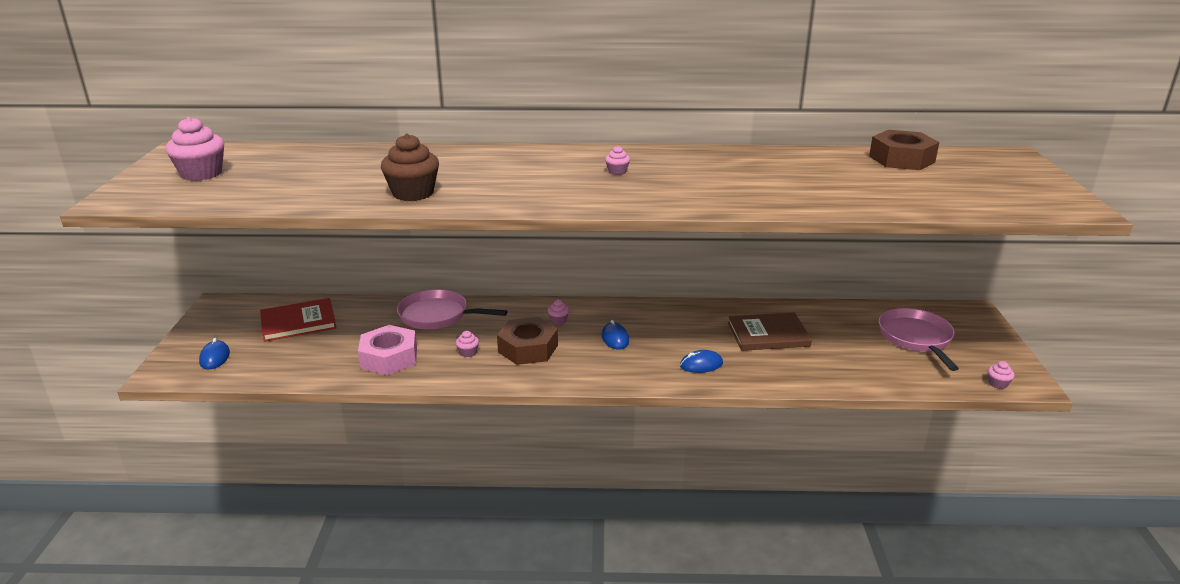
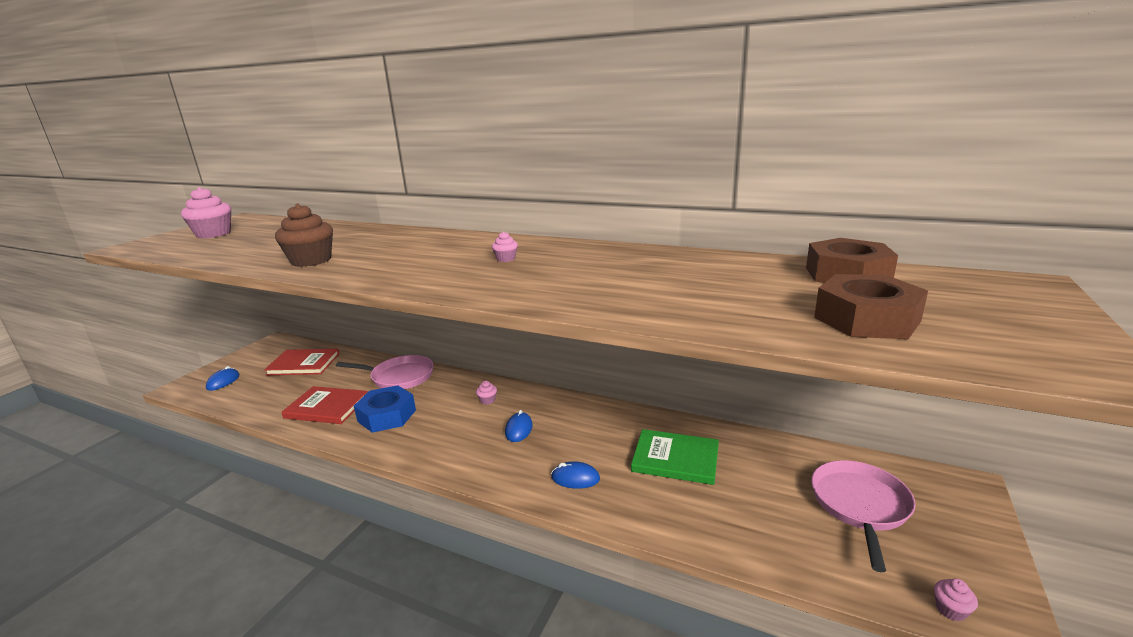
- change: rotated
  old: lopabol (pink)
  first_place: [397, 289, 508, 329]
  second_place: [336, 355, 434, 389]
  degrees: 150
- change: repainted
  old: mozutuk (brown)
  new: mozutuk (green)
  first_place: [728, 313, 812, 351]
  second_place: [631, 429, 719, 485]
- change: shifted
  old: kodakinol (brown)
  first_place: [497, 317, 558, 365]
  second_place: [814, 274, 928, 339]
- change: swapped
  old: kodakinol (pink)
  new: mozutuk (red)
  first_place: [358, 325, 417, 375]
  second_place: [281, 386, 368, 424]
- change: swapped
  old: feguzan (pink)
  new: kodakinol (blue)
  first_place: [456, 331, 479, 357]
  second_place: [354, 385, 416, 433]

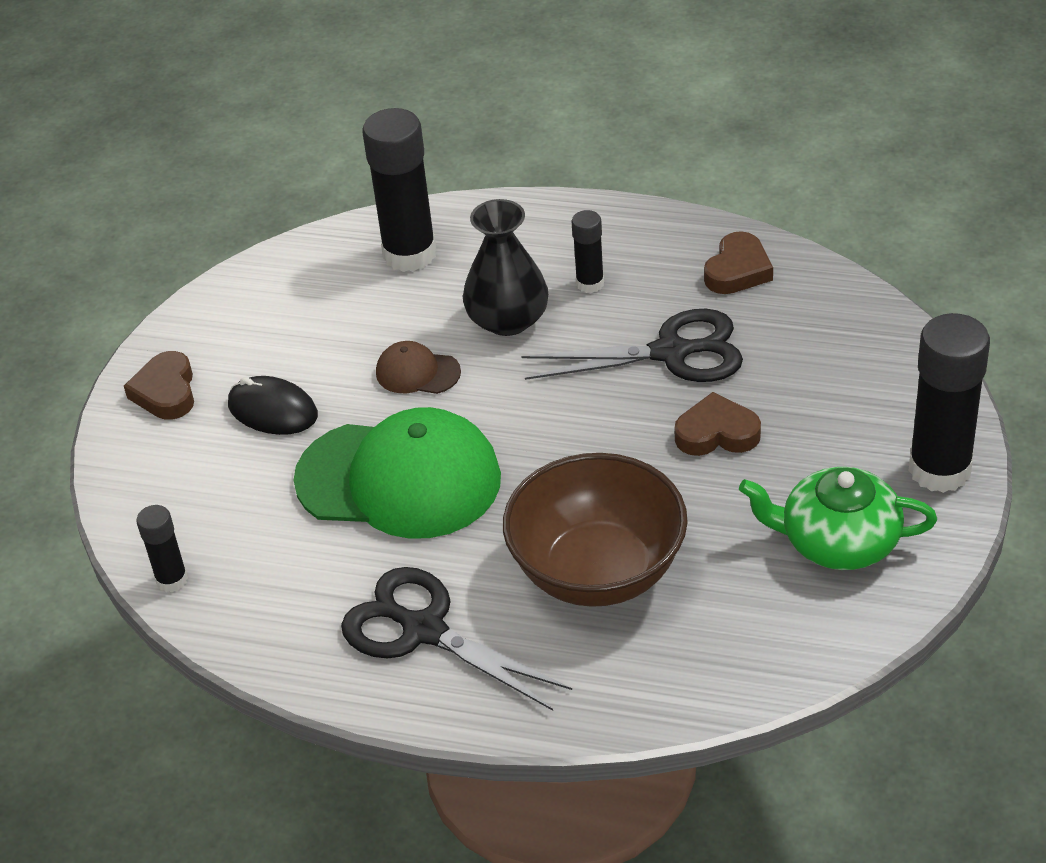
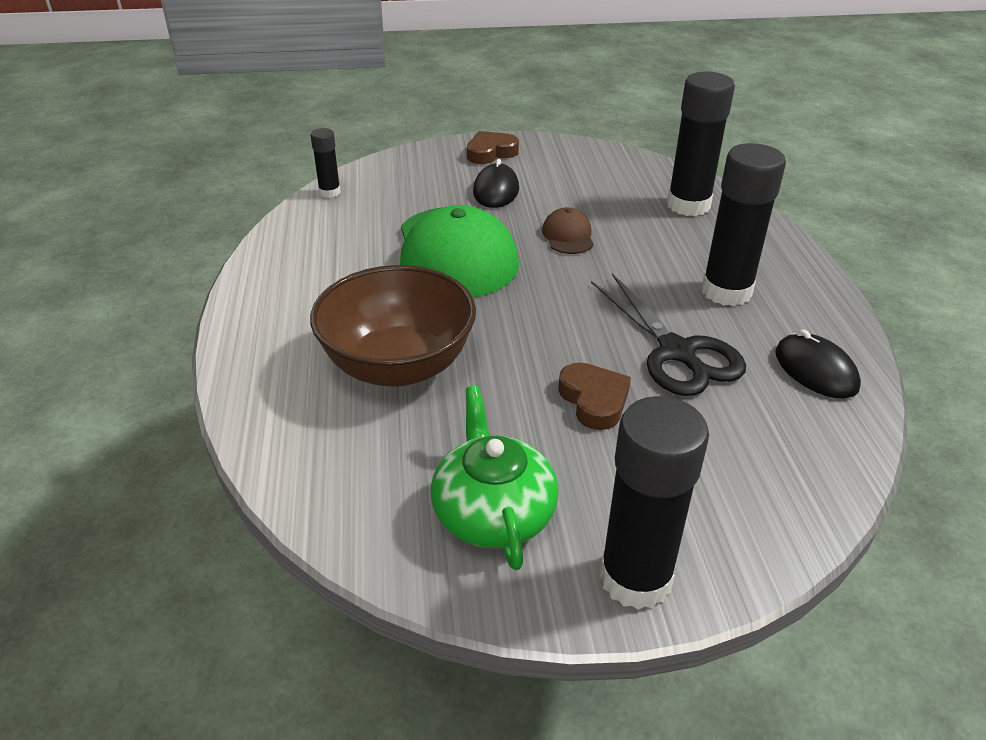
- change: gone
  old: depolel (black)
  first_place: [463, 199, 548, 336]
- change: scaled
  old: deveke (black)
  first_place: [572, 210, 604, 293]
  second_place: [702, 143, 786, 306]
  factor: 1.97
- change: swapped
  old: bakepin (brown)
  new: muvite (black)
  first_place: [704, 231, 773, 294]
  second_place: [775, 329, 861, 399]
- change: gone
  old: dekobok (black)
  first_place: [341, 567, 572, 711]

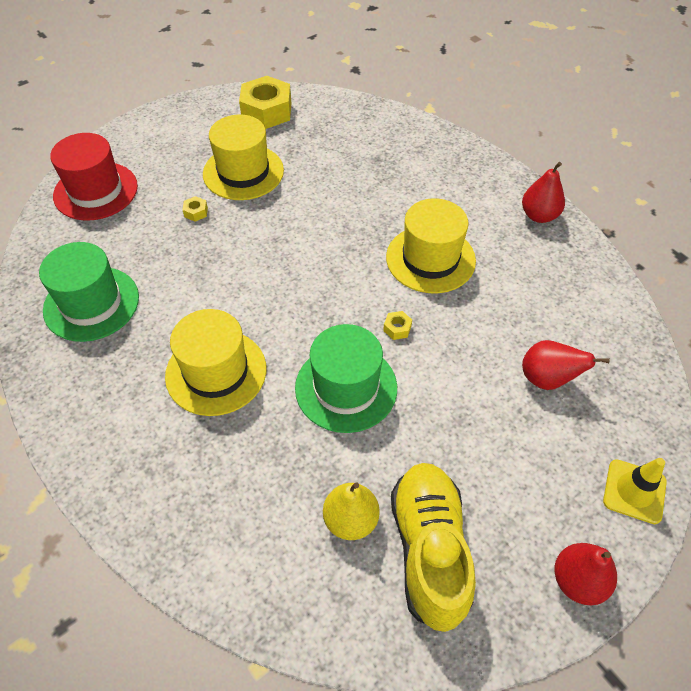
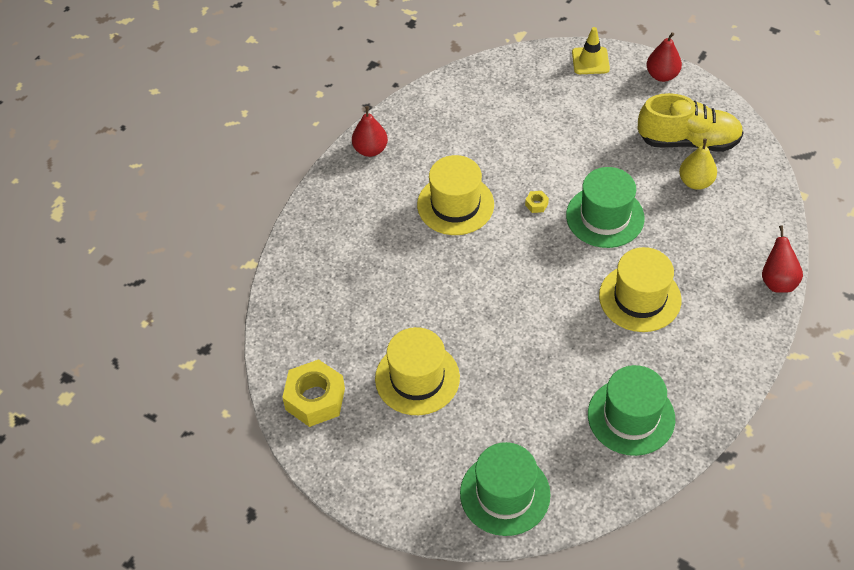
- change: repainted
  old: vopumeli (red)
  new: vopumeli (green)
  first_place: [50, 133, 138, 221]
  second_place: [460, 442, 551, 536]
- change: gone
  old: kodakinol (yellow)
  first_place: [183, 196, 208, 222]
- change: shifted
  old: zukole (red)
  first_place: [522, 340, 610, 390]
  second_place: [762, 225, 803, 293]
- change: rotated
  old: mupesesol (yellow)
  first_place: [391, 463, 476, 632]
  second_place: [637, 93, 744, 152]
  degrees: -150

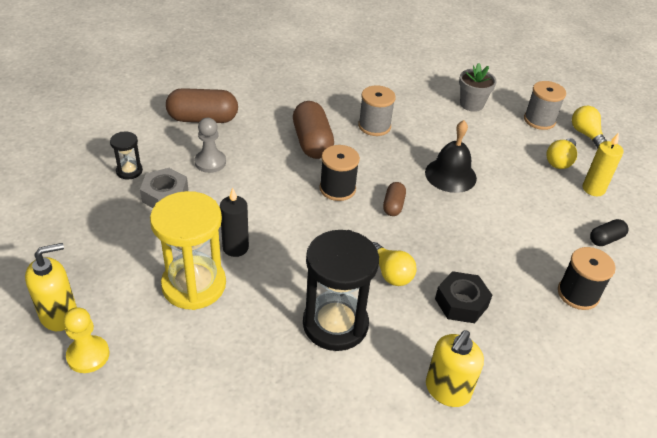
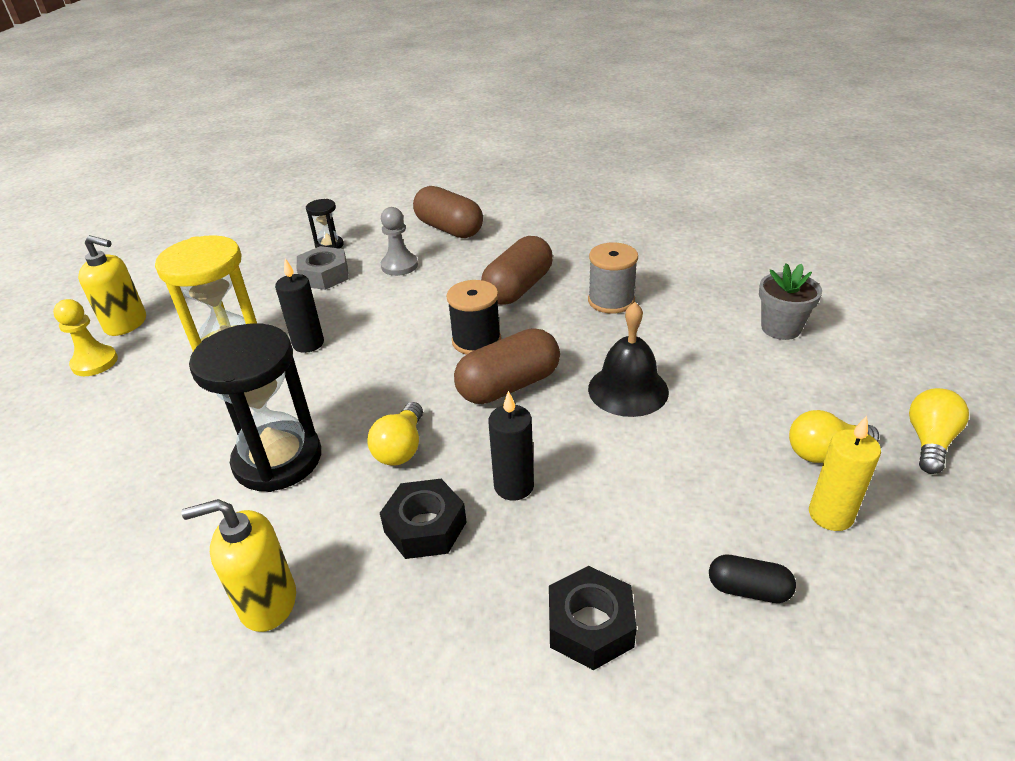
- change: gone
  old: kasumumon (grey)
  first_place: [524, 81, 566, 130]
- change: scaled
  old: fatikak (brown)
  first_place: [383, 182, 406, 216]
  second_place: [454, 328, 560, 404]
  factor: 1.88
- change: swapped
  old: kasumumon (black)
  new: kodakinol (black)
  first_place: [558, 247, 616, 310]
  second_place: [549, 566, 637, 670]
- change: new
  new: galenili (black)
  second_place: [488, 391, 534, 501]

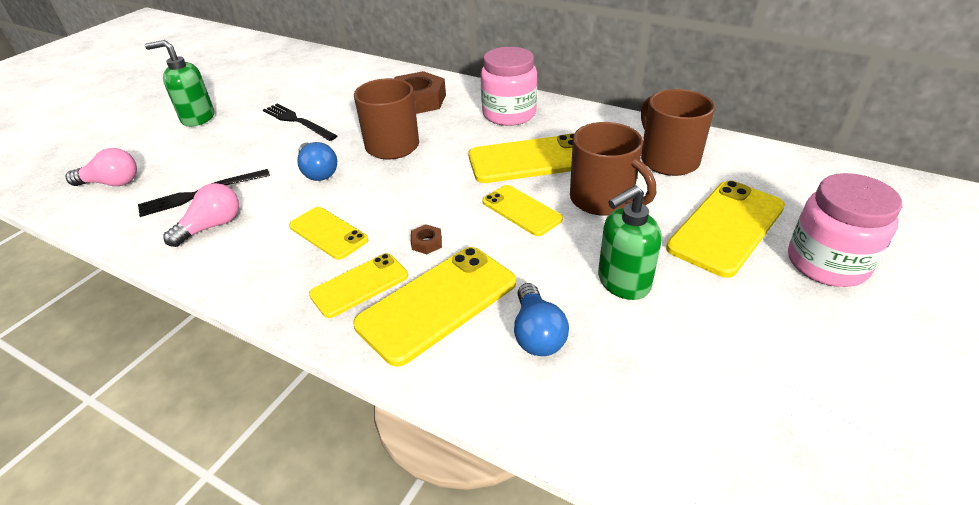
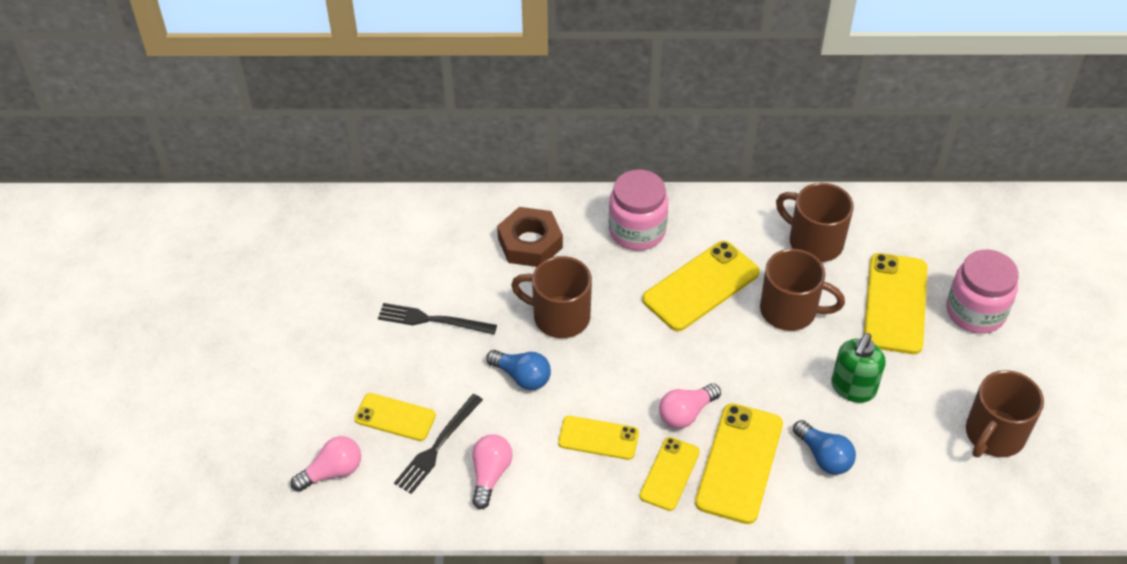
- change: gone
  old: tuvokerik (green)
  first_place: [145, 40, 214, 127]
- change: shifted
  old: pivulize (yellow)
  first_place: [482, 185, 563, 236]
  second_place: [354, 393, 436, 441]
- change: swapped
  old: kodakinol (brown)
  new: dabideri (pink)
  first_place: [411, 224, 442, 254]
  second_place: [659, 383, 721, 429]
- change: new
  new: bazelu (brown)
  second_place: [966, 370, 1044, 457]

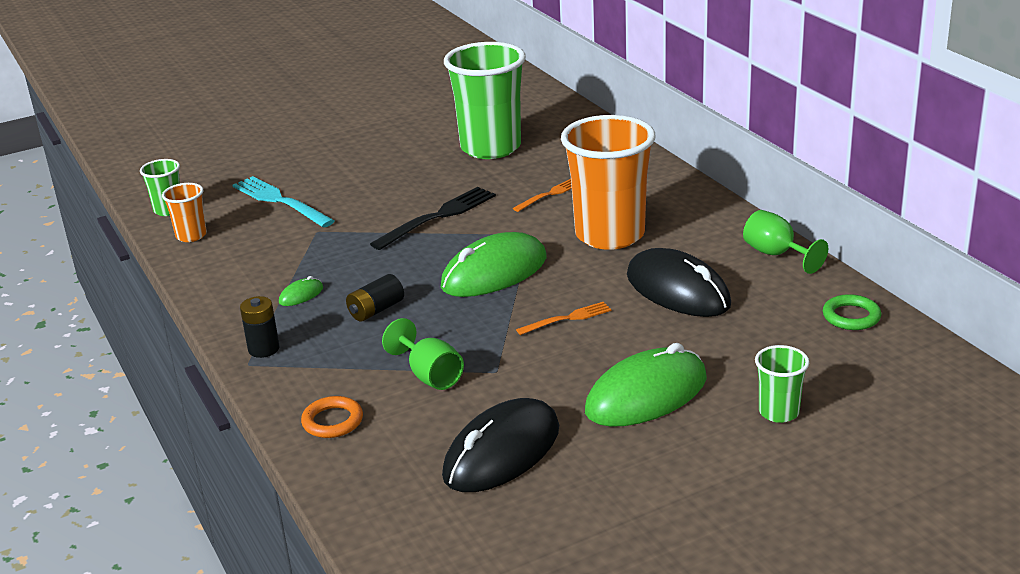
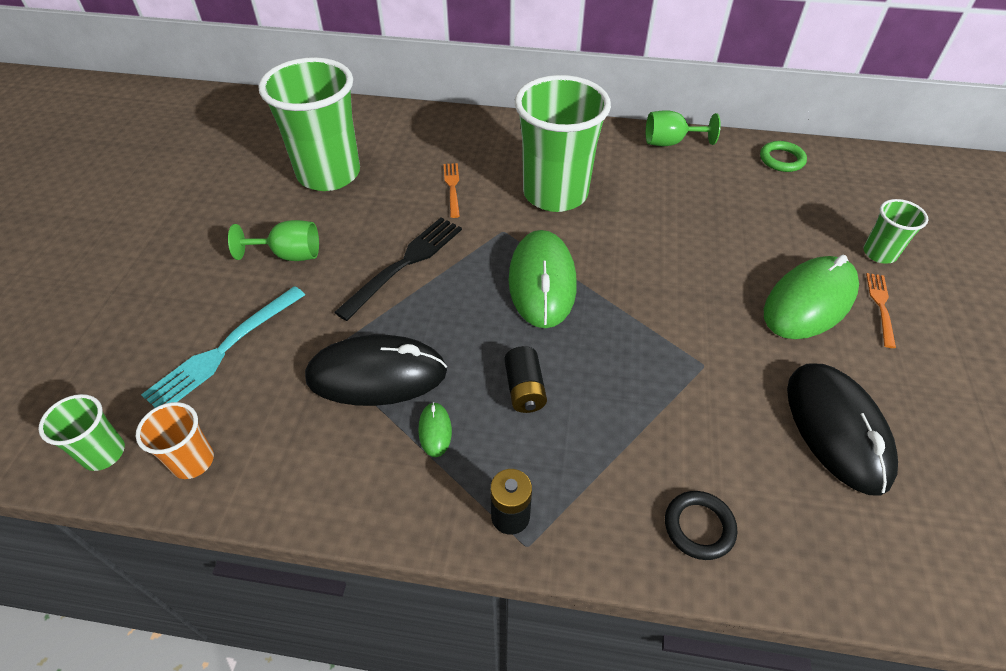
- change: repainted
  old: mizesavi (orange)
  new: mizesavi (green)
  first_place: [561, 115, 655, 250]
  second_place: [515, 75, 611, 212]
- change: rotated
  old: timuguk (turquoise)
  first_place: [233, 176, 335, 228]
  second_place: [141, 286, 305, 408]
  degrees: -45
- change: rotated
  old: timuguk (black)
  first_place: [370, 187, 496, 250]
  second_place: [334, 217, 462, 321]
  degrees: 45
- change: shifted
  old: muvite (black)
  first_place: [627, 248, 731, 317]
  second_place: [305, 335, 447, 406]
- change: shifted
  old: timuguk (orange)
  first_place: [516, 302, 611, 335]
  second_place: [866, 273, 896, 348]
- change: shifted
  old: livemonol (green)
  first_place: [382, 318, 464, 390]
  second_place: [228, 220, 319, 261]
- change: rotated
  old: muvite (green)
  first_place: [585, 343, 707, 427]
  second_place: [764, 255, 859, 339]
  degrees: 45
- change: repainted
  old: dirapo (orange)
  new: dirapo (black)
  first_place: [301, 396, 363, 438]
  second_place: [665, 491, 737, 560]

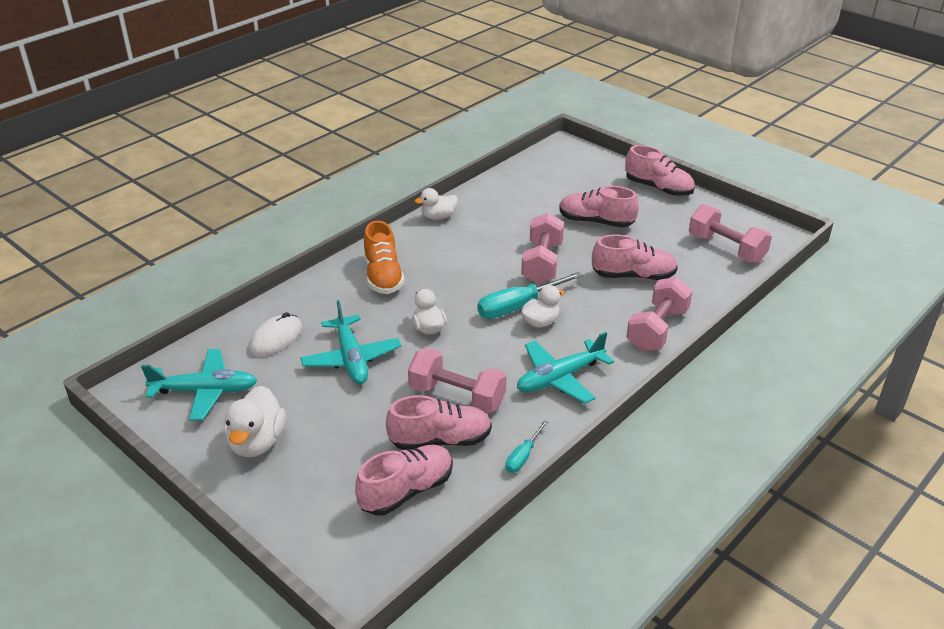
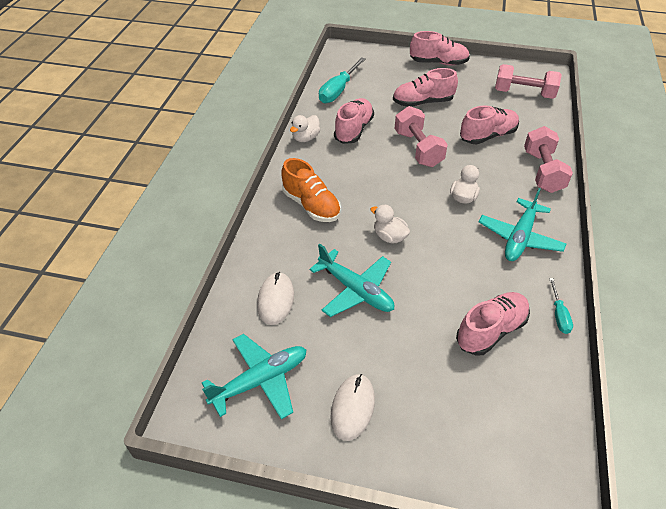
- change: shifted
  old: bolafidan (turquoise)
  first_place: [477, 272, 583, 319]
  second_place: [319, 57, 366, 103]
- change: gone
  old: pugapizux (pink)
  first_place: [408, 348, 506, 414]
- change: swapped
  old: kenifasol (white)
  new: muvite (white)
  first_place: [224, 386, 286, 457]
  second_place: [330, 374, 375, 441]
- change: shifted
  old: mupesesol (pink)
  first_place: [355, 445, 453, 516]
  second_place: [334, 98, 374, 144]

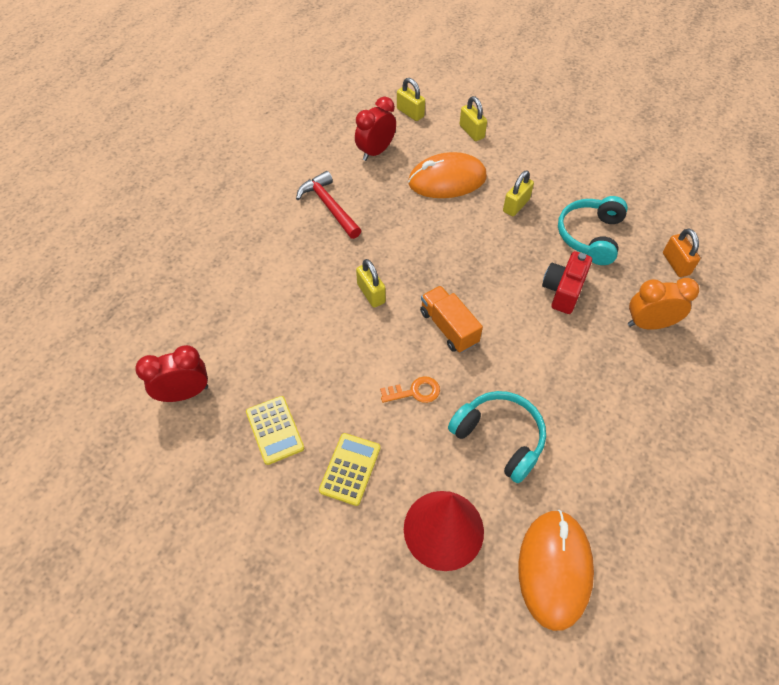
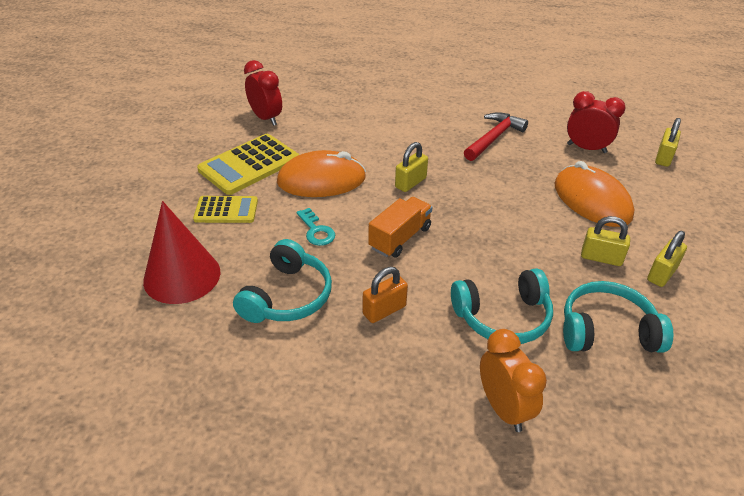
- change: shifted
  old: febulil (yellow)
  first_place: [460, 96, 487, 141]
  second_place: [647, 231, 687, 287]
- change: shifted
  old: febulil (orange)
  first_place: [663, 228, 700, 277]
  second_place: [363, 267, 408, 323]
- change: swapped
  old: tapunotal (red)
  new: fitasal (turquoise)
  first_place: [542, 251, 592, 314]
  second_place: [451, 268, 553, 344]
- change: repainted
  old: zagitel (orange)
  new: zagitel (turquoise)
  first_place: [380, 376, 440, 403]
  second_place: [296, 208, 335, 246]
- change: scaled
  old: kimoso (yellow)
  first_place: [246, 396, 304, 465]
  second_place: [197, 134, 299, 195]
  factor: 1.63
- change: shifted
  old: muvite (orange)
  first_place: [518, 510, 594, 631]
  second_place: [277, 150, 366, 197]

